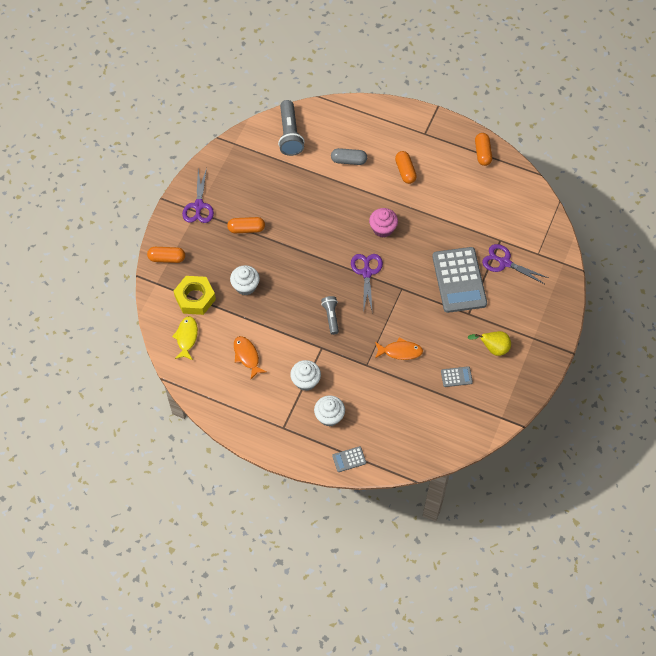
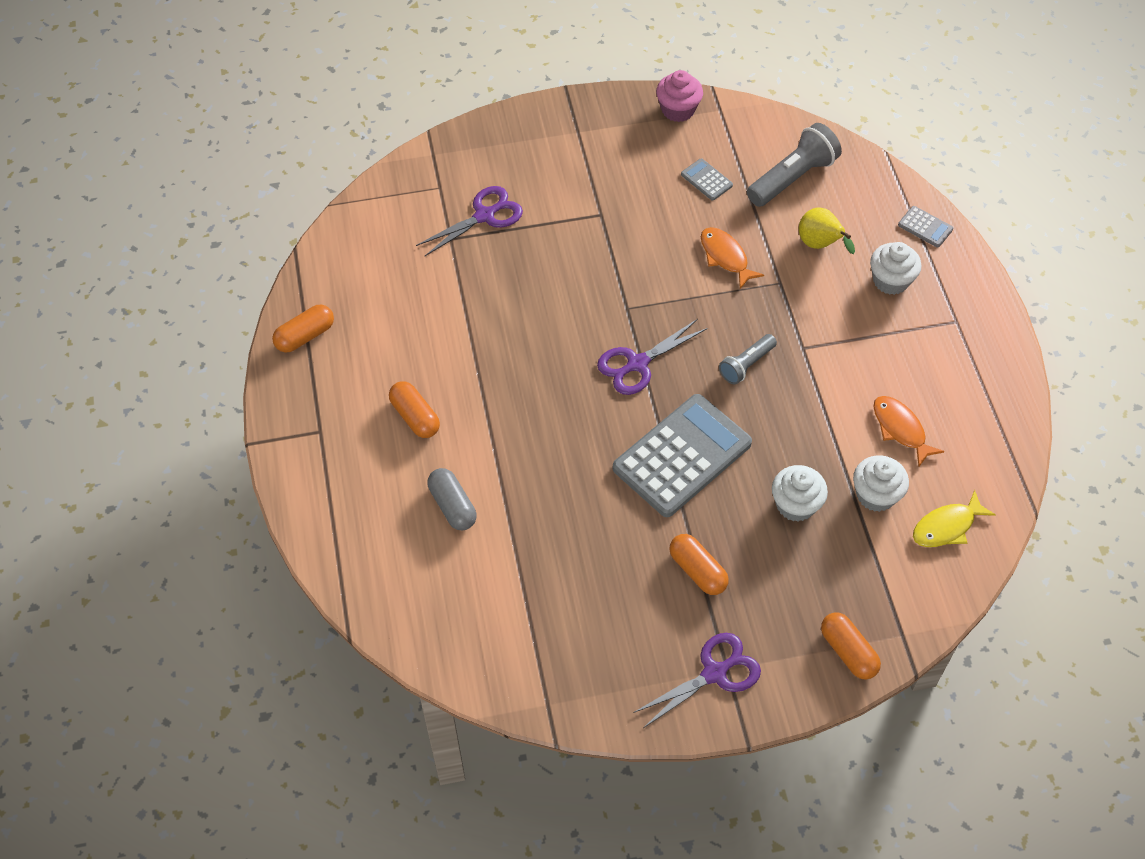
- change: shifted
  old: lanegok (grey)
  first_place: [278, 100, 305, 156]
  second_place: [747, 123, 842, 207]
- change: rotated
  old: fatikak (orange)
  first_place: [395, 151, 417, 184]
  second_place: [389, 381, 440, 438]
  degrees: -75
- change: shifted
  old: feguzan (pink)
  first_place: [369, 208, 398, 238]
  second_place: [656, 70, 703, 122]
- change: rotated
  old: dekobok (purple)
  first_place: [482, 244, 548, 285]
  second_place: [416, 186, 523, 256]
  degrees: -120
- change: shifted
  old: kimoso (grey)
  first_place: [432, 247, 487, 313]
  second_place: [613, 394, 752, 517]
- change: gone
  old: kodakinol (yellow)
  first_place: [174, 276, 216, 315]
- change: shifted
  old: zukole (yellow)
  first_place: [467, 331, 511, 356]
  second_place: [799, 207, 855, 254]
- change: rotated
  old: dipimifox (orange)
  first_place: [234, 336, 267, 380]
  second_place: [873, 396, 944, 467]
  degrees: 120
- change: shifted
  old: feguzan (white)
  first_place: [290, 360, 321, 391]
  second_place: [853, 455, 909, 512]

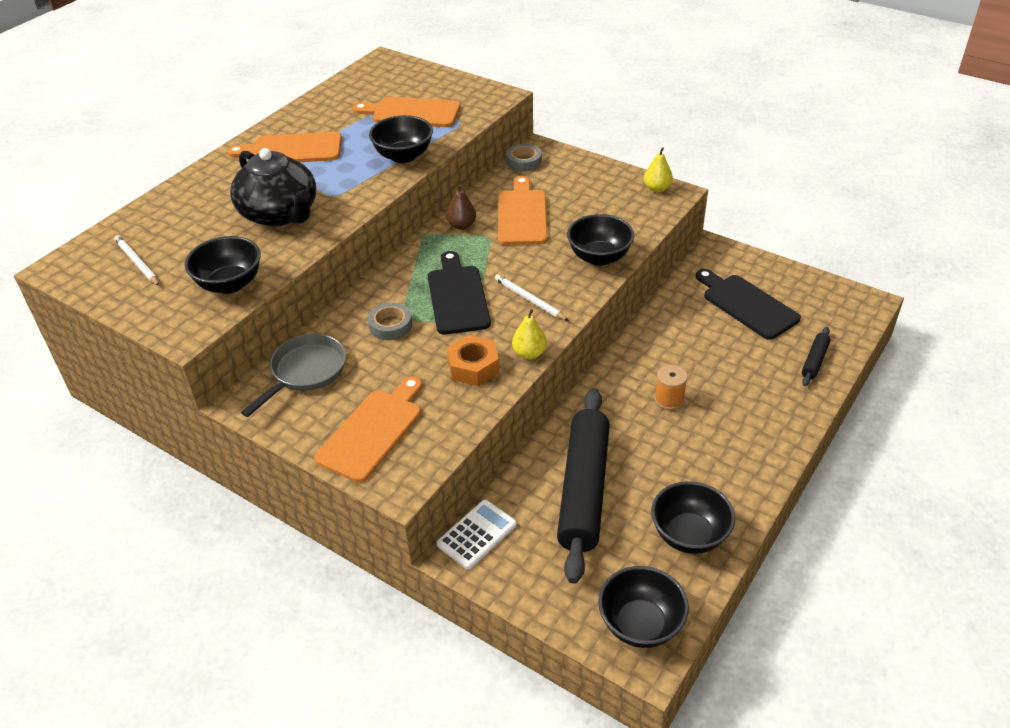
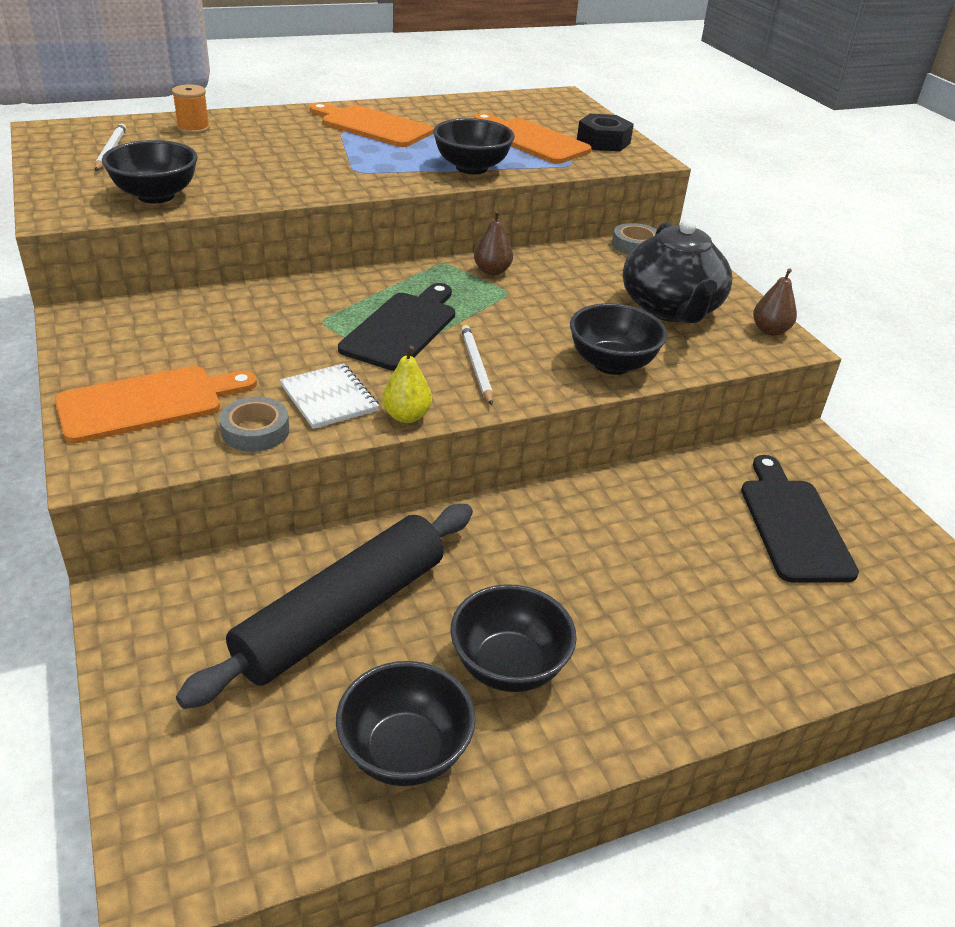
- change: repainted
  old: zukole (yellow)
  new: zukole (brown)
  first_place: [644, 147, 673, 193]
  second_place: [753, 268, 797, 336]
- change: shifted
  old: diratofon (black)
  first_place: [230, 148, 316, 226]
  second_place: [623, 219, 732, 323]
- change: gone
  old: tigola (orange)
  first_place: [498, 176, 547, 245]
- change: shifted
  old: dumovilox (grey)
  first_place: [368, 303, 412, 340]
  second_place: [219, 397, 289, 452]
- change: gone
  old: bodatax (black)
  first_place: [802, 327, 831, 386]
- change: gone
  old: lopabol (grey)
  first_place: [241, 334, 346, 417]
- change: swapped
  old: kodakinol (orange)
  new: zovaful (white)
  first_place: [447, 335, 499, 386]
  second_place: [280, 363, 379, 429]
- change: shifted
  old: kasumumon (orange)
  first_place: [655, 365, 688, 410]
  second_place: [172, 84, 210, 134]
- change: gone
  old: kimoso (white)
  first_place: [436, 500, 517, 569]
- change: shifted
  old: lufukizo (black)
  first_place: [598, 566, 689, 648]
  second_place: [451, 584, 577, 692]
- change: new
  new: kodakinol (black)
  second_place: [577, 114, 634, 151]

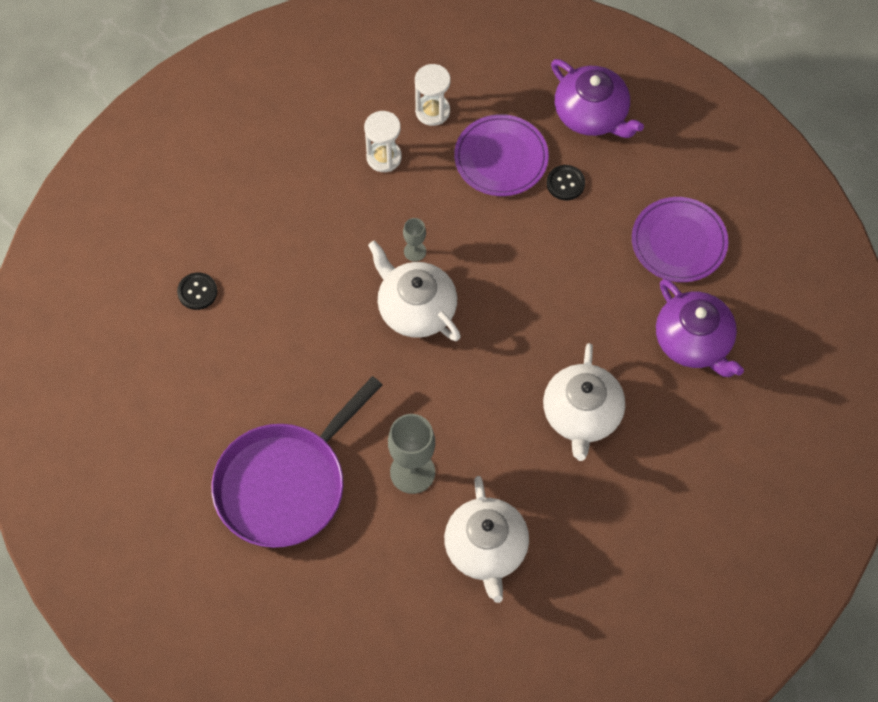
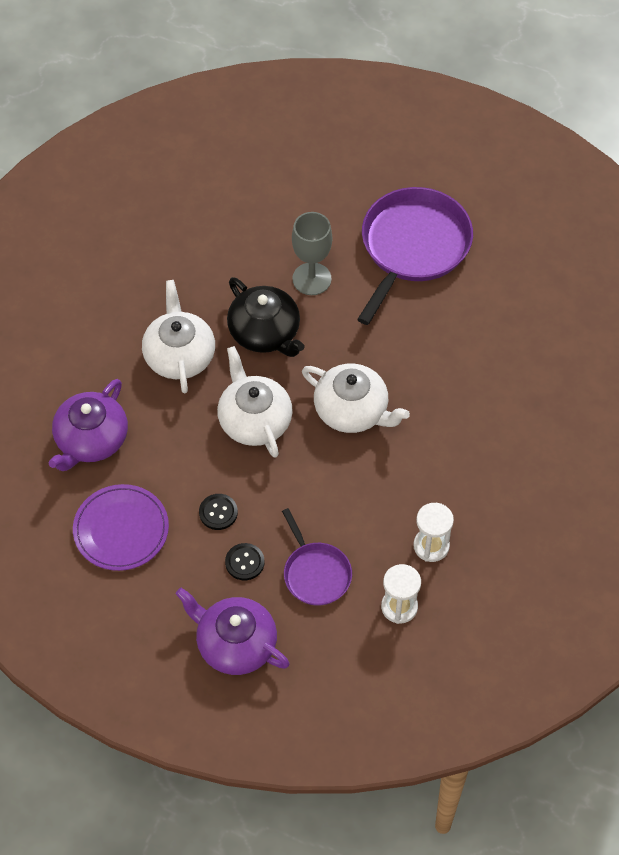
- change: swapped
  old: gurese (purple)
  new: lopabol (purple)
  first_place: [454, 114, 549, 196]
  second_place: [282, 508, 352, 606]
- change: gone
  old: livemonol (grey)
  first_place: [403, 218, 426, 262]
- change: shifted
  old: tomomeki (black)
  first_place: [177, 272, 217, 310]
  second_place: [199, 494, 238, 530]
- change: rotated
  old: diratofon (purple)
  first_place: [656, 279, 744, 377]
  second_place: [49, 379, 128, 471]
  degrees: -105
- change: shifted
  old: diratofon (white)
  first_place: [444, 476, 529, 603]
  second_place: [217, 346, 293, 458]
- change: new
  new: diratofon (black)
  second_place: [227, 277, 305, 357]

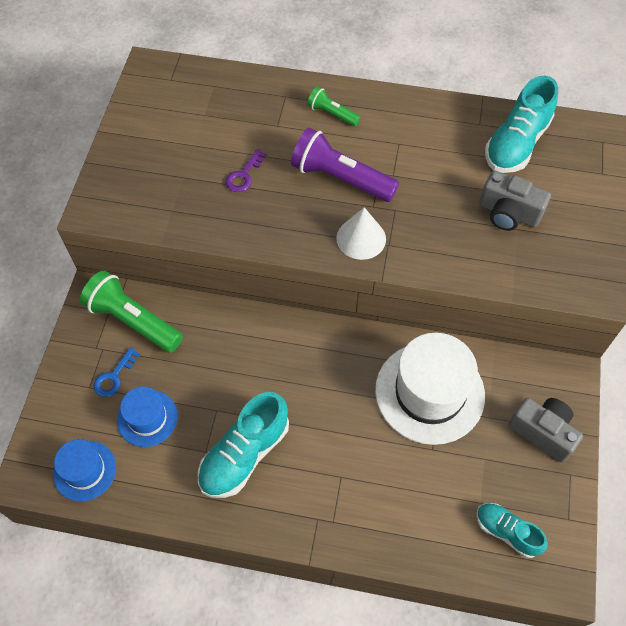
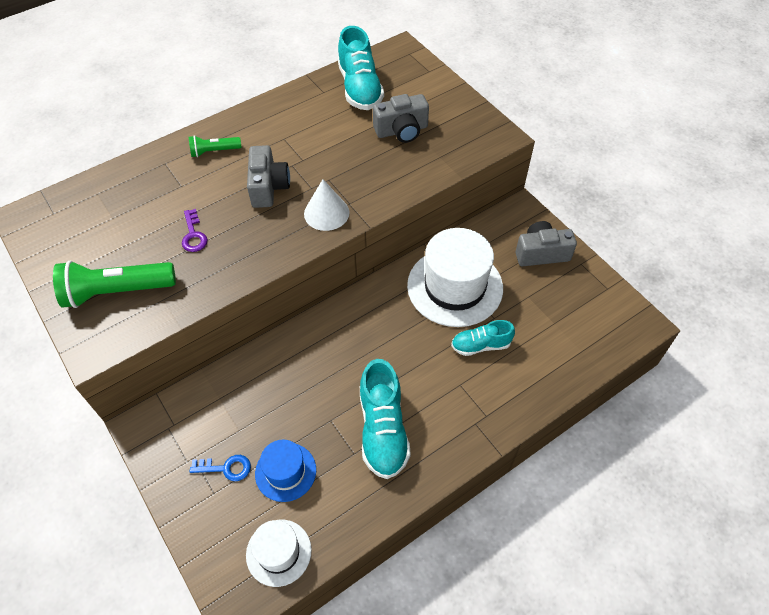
- change: swapped
  old: lanegok (purple)
  new: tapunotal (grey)
  first_place: [291, 128, 399, 202]
  second_place: [247, 145, 290, 208]
- change: shifted
  old: lanegok (green)
  first_place: [80, 270, 183, 353]
  second_place: [53, 261, 176, 308]
- change: rotated
  old: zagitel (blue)
  first_place: [94, 347, 140, 397]
  second_place: [190, 455, 251, 481]
  degrees: -75
- change: repainted
  old: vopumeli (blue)
  new: vopumeli (white)
  first_place: [53, 439, 116, 502]
  second_place: [246, 520, 312, 587]
- change: shifted
  old: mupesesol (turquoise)
  first_place: [477, 503, 548, 558]
  second_place: [451, 320, 515, 356]

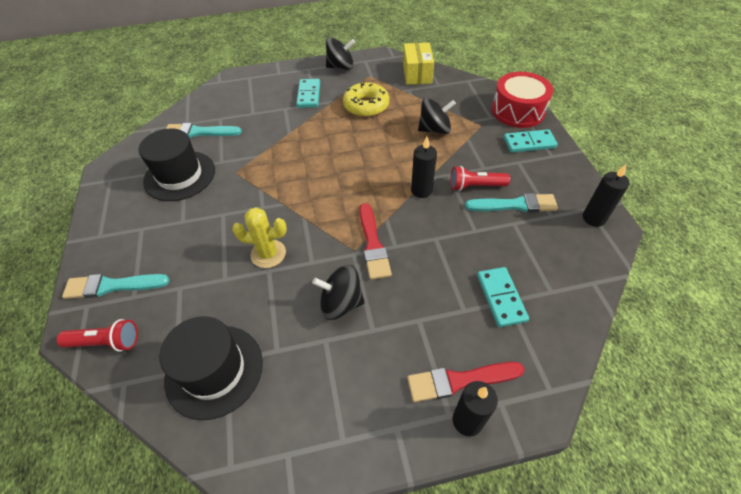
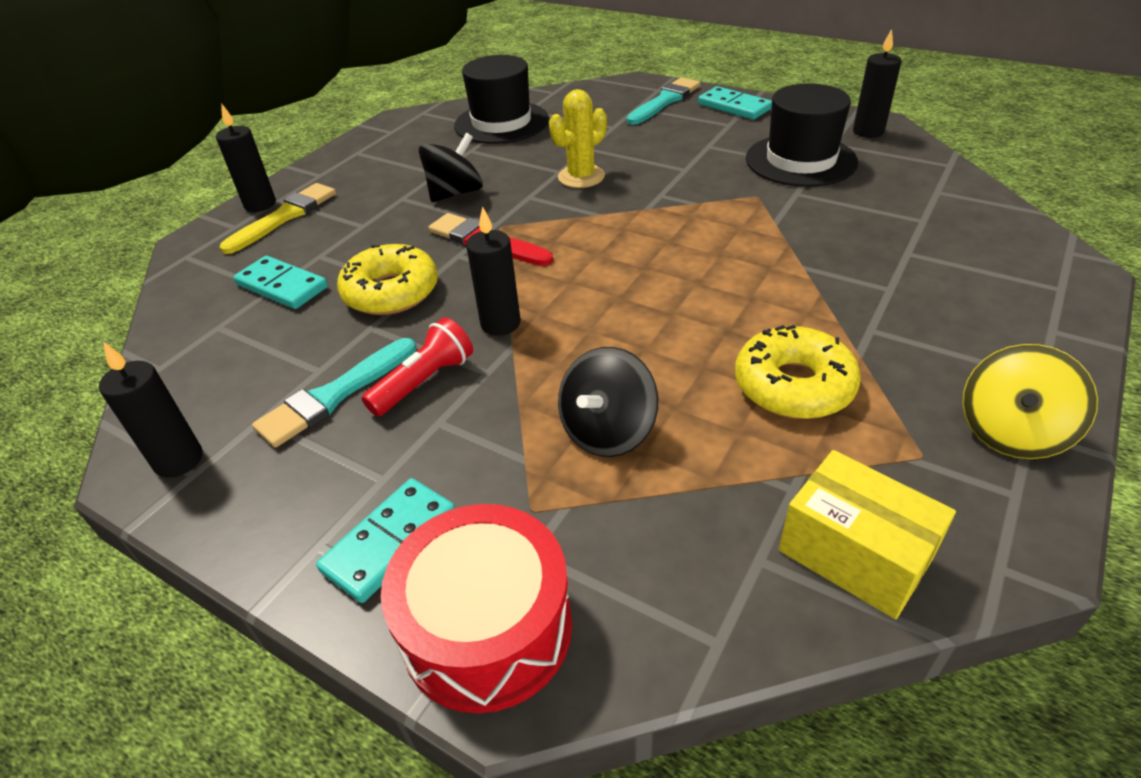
- change: repainted
  old: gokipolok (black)
  new: gokipolok (yellow)
  first_place: [326, 37, 355, 70]
  second_place: [963, 344, 1098, 459]
- change: shifted
  old: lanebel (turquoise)
  first_place: [296, 79, 320, 108]
  second_place: [698, 86, 772, 120]
- change: gone
  old: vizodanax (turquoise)
  first_place: [166, 123, 242, 138]
- change: gone
  old: lanegok (red)
  first_place: [57, 319, 138, 352]
- change: repainted
  old: vizodanax (red)
  new: vizodanax (yellow)
  first_place: [407, 362, 525, 402]
  second_place: [220, 183, 336, 254]
- change: new
  new: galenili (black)
  second_place: [853, 29, 902, 138]
- change: new
  new: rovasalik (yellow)
  second_place: [337, 244, 438, 315]

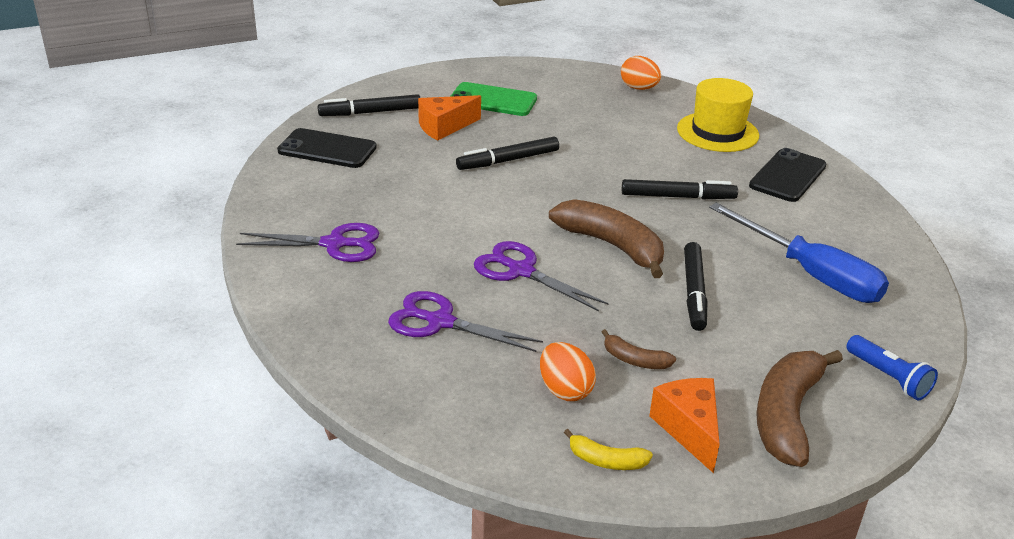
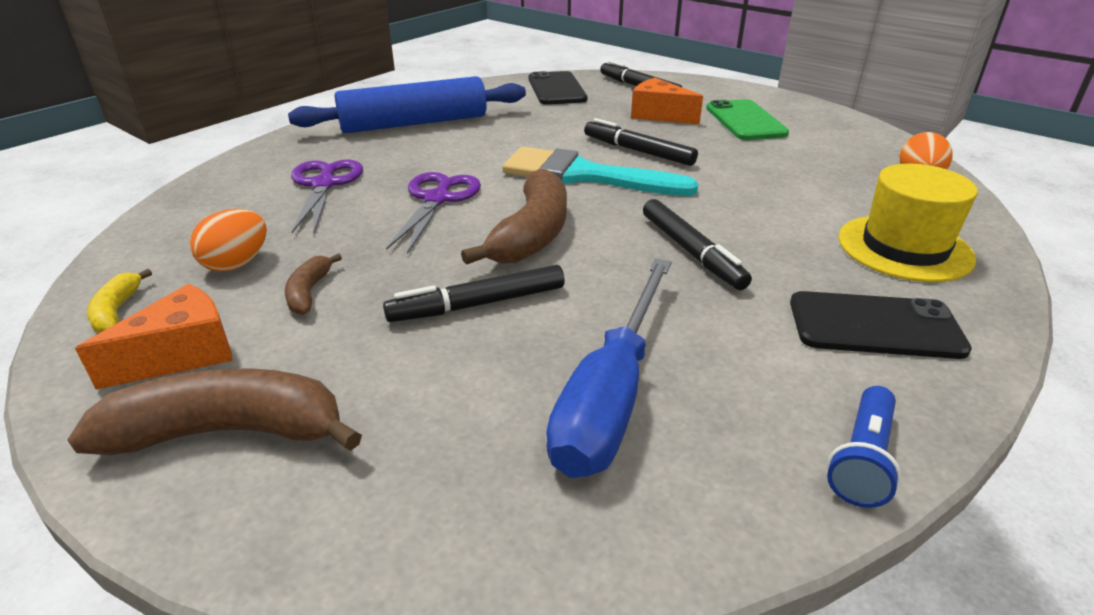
- change: swapped
  old: dekobok (purple)
  new: bodatax (blue)
  first_place: [236, 223, 379, 262]
  second_place: [288, 76, 526, 133]
- change: shifted
  old: lanegok (blue)
  first_place: [846, 335, 938, 400]
  second_place: [827, 386, 901, 508]
- change: new
  new: vizodanax (turquoise)
  second_place: [502, 147, 699, 196]

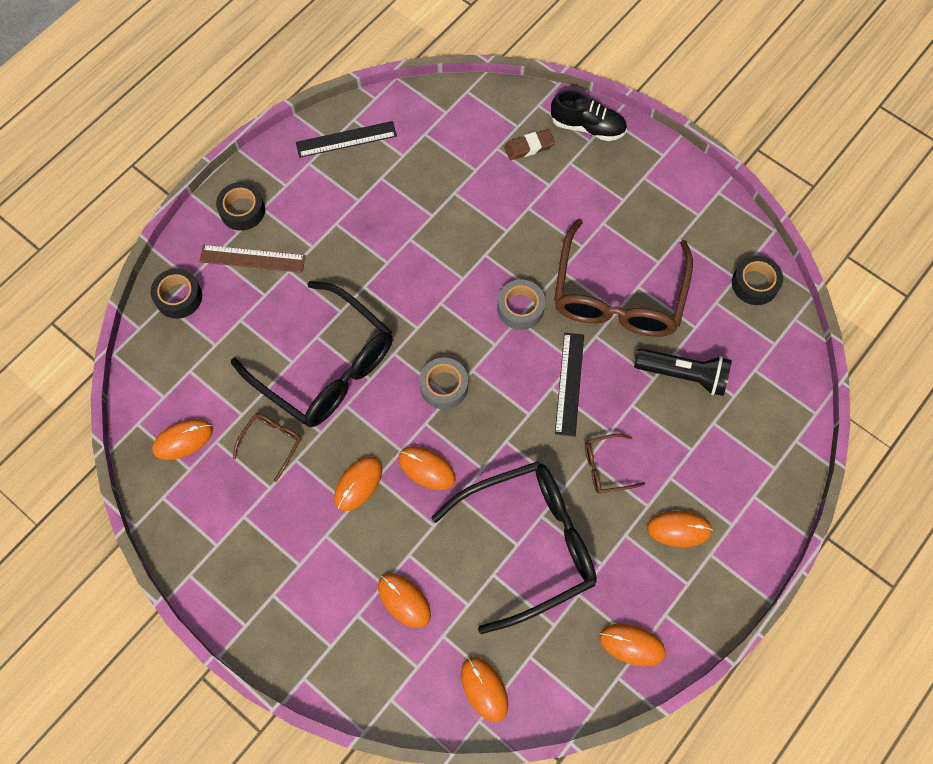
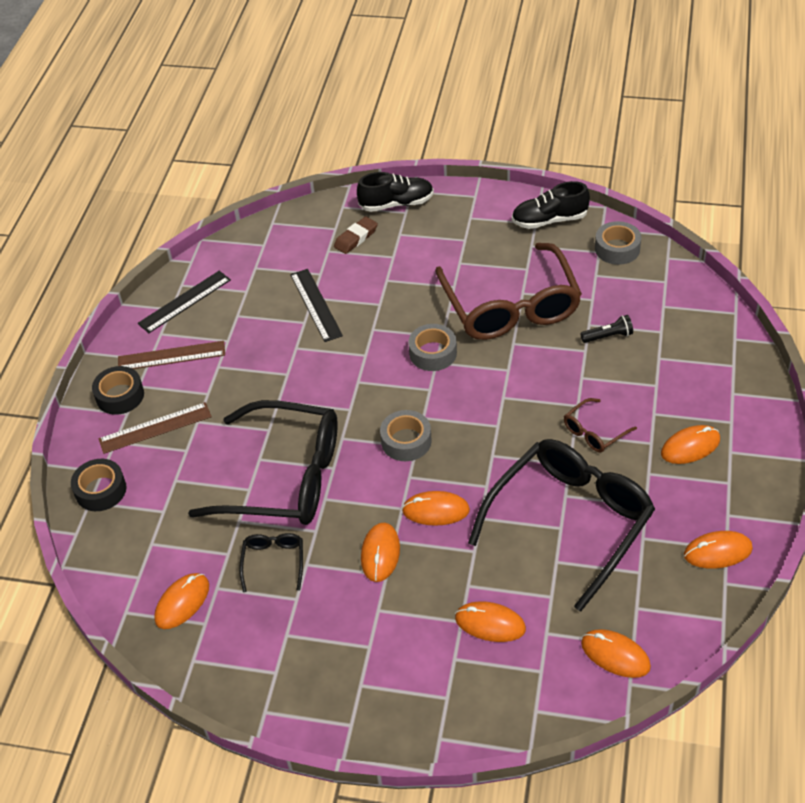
- change: repainted
  old: dumovilox (black)
  new: dumovilox (grey)
  first_place: [732, 255, 783, 305]
  second_place: [595, 221, 642, 265]
- change: shifted
  old: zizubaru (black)
  first_place: [555, 333, 584, 437]
  second_place: [290, 269, 343, 342]
- change: scaled
  old: lanegok (black)
  first_place: [634, 349, 732, 396]
  second_place: [580, 315, 633, 343]
  factor: 0.56
- change: repainted
  old: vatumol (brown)
  new: vatumol (black)
  first_place: [233, 413, 301, 482]
  second_place: [239, 533, 303, 592]
- change: new
  new: mupesesol (black)
  second_place: [512, 181, 590, 229]
- change: new
  new: zizubaru (brown)
  second_place: [118, 341, 225, 369]

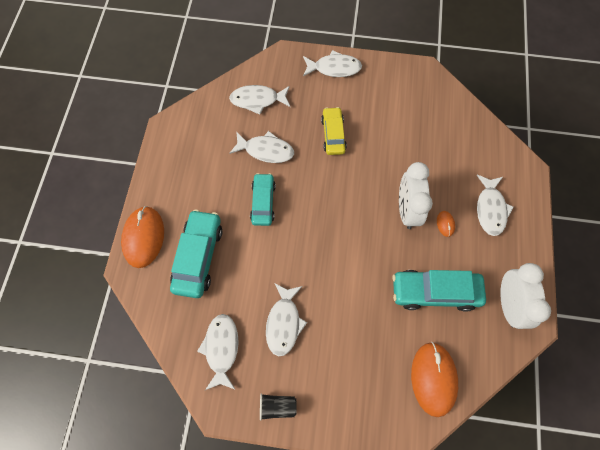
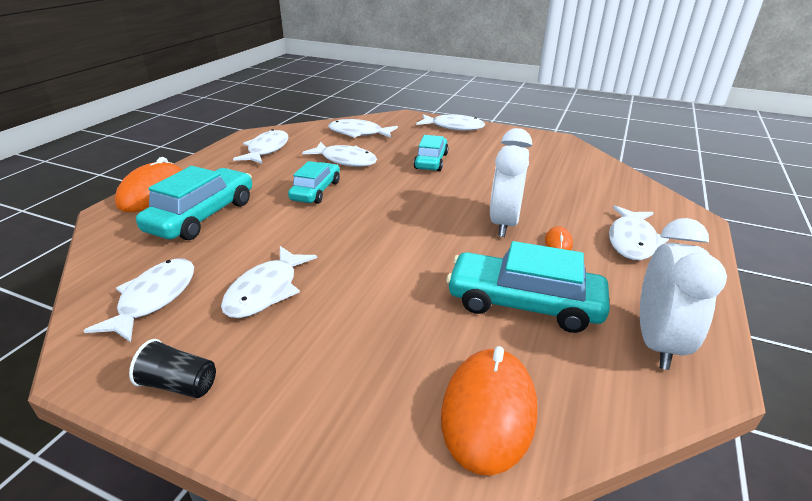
- change: repainted
  old: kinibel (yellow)
  new: kinibel (turquoise)
  first_place: [321, 107, 347, 155]
  second_place: [414, 135, 448, 171]
- change: new
  new: dipimifox (white)
  second_place: [233, 129, 289, 164]

